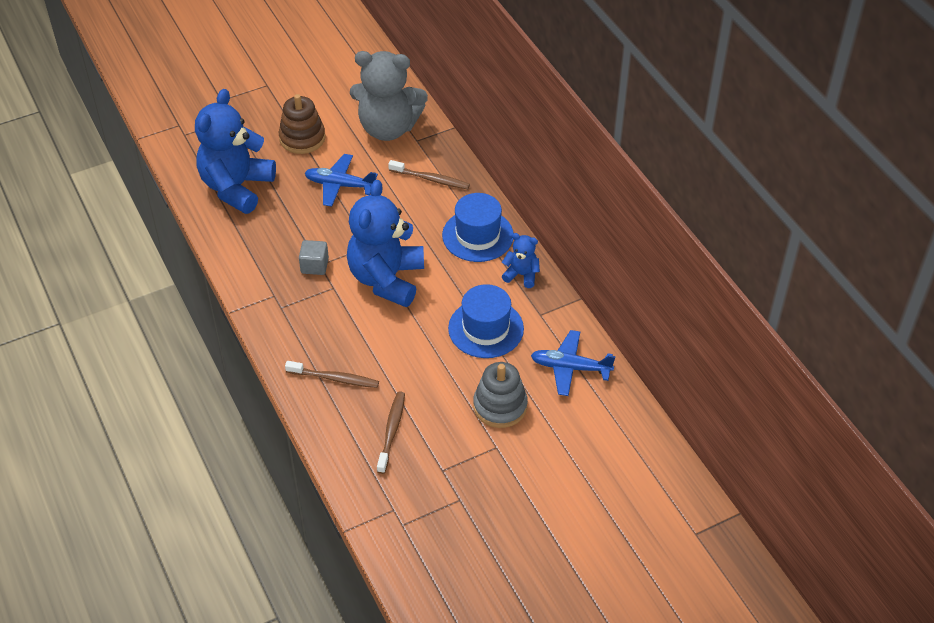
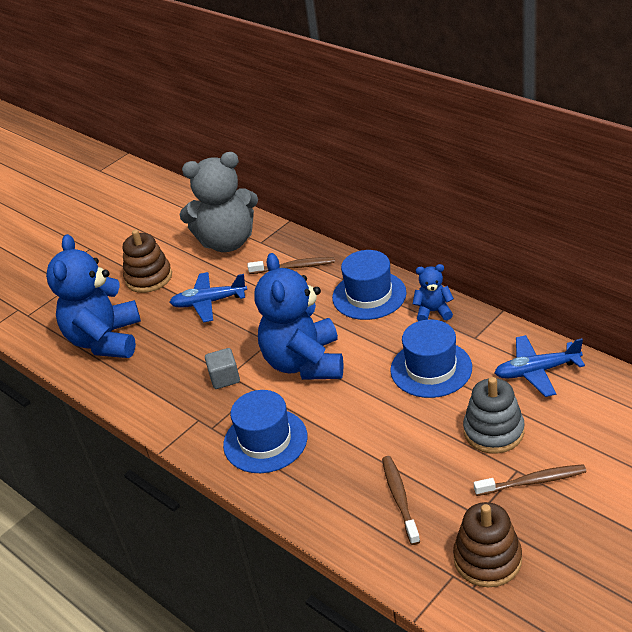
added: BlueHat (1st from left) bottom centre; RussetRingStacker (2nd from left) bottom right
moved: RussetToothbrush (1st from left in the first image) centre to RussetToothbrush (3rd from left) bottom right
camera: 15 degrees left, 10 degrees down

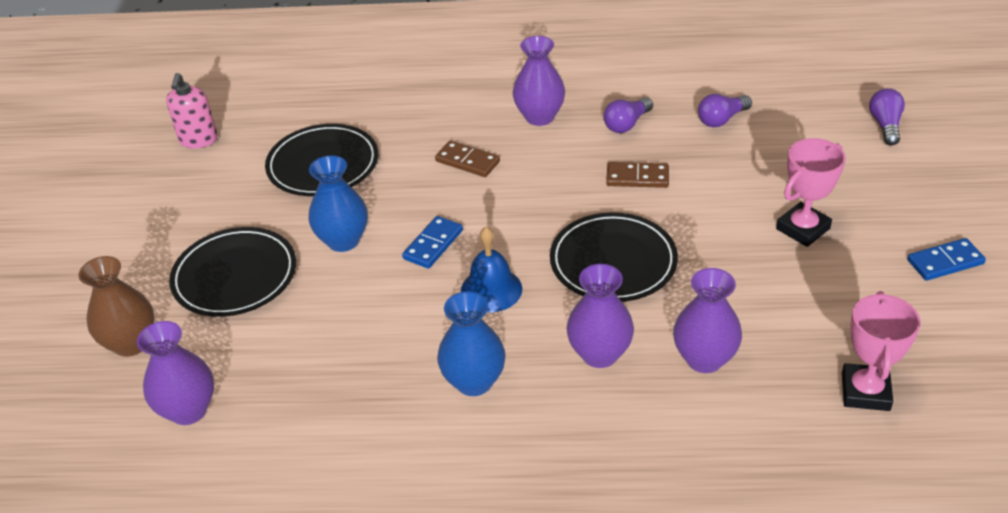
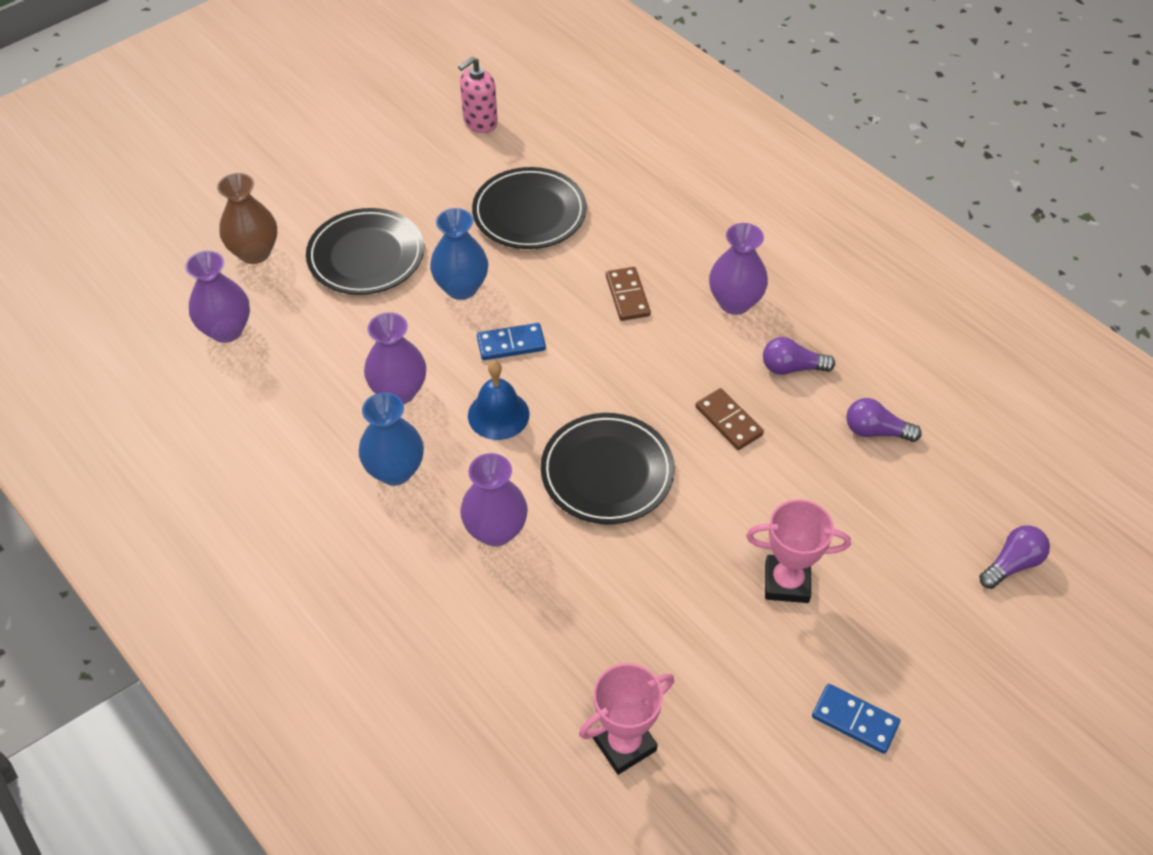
moved: RoyalPurpleFlowerVase (4th from left in the first image) middle right to RoyalPurpleFlowerVase (2nd from left) centre
camera: 45 degrees right, 10 degrees up

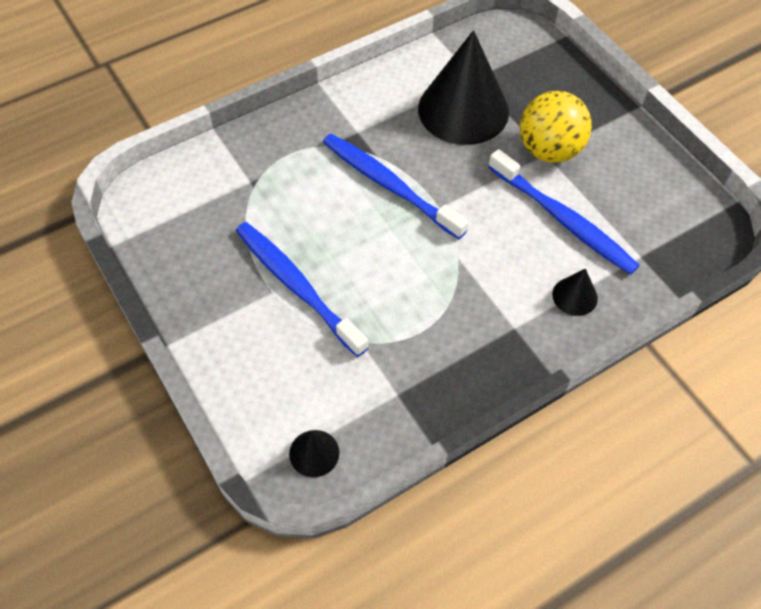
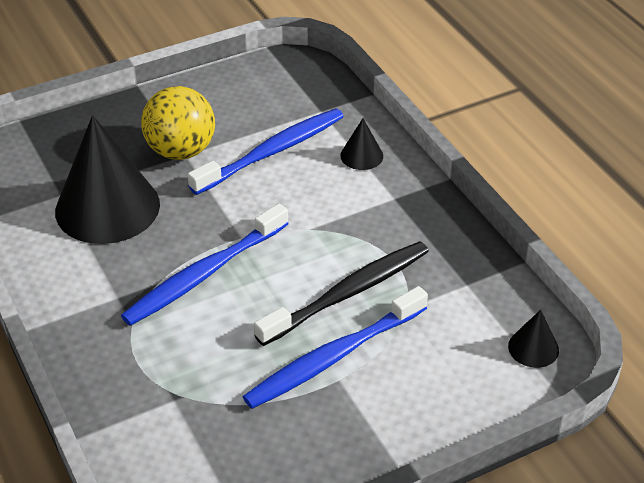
added: JetBlackToothbrush centre
camera: 85 degrees left, 15 degrees down

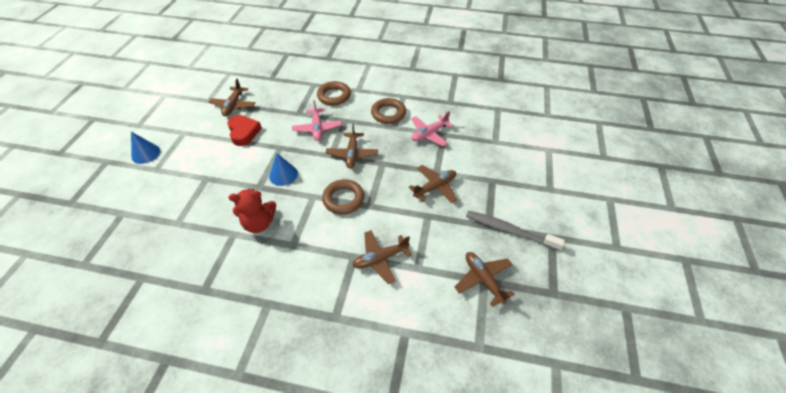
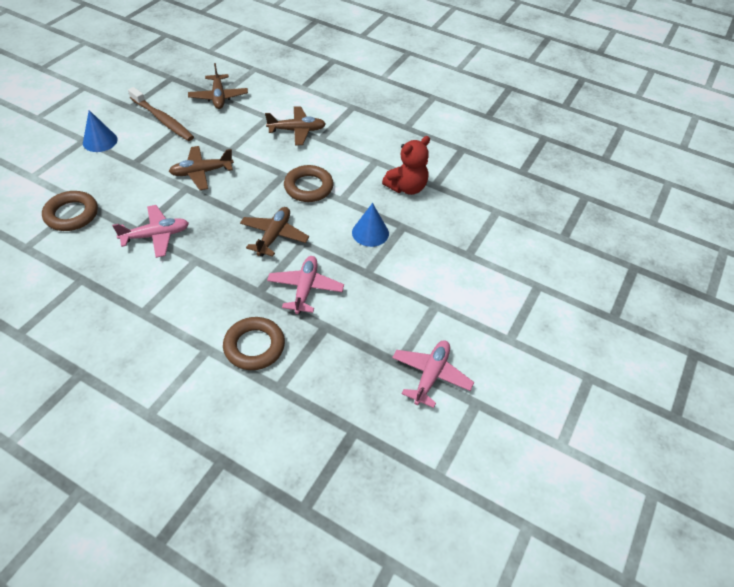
removed: CrimsonHeartShape top left
moved: RussetTorus (3rd from left in the first image) top centre to RussetTorus (1st from left) middle left; BlueSolidCone (1st from left) middle left to top left
recoloured: GreyToothbrush centre to RussetToothbrush top left; RussetAeroplane (1st from left) top left to RosyAeroplane (3rd from left) centre
turned: CrimsonTeddy middle left = top centre 135 degrees clockwise
camera: 165 degrees left, 0 degrees up

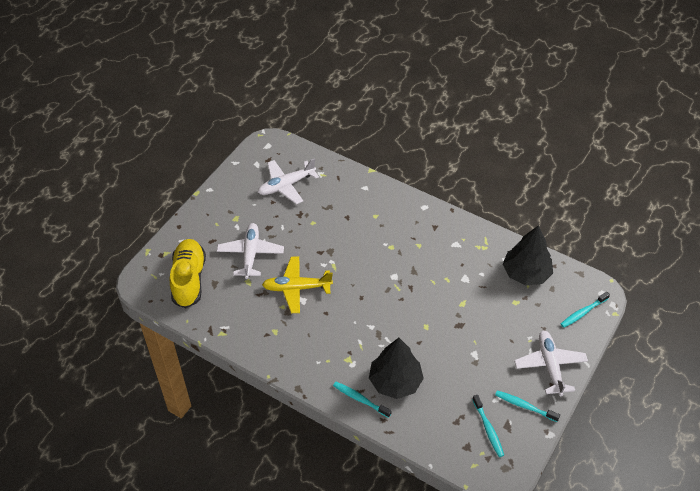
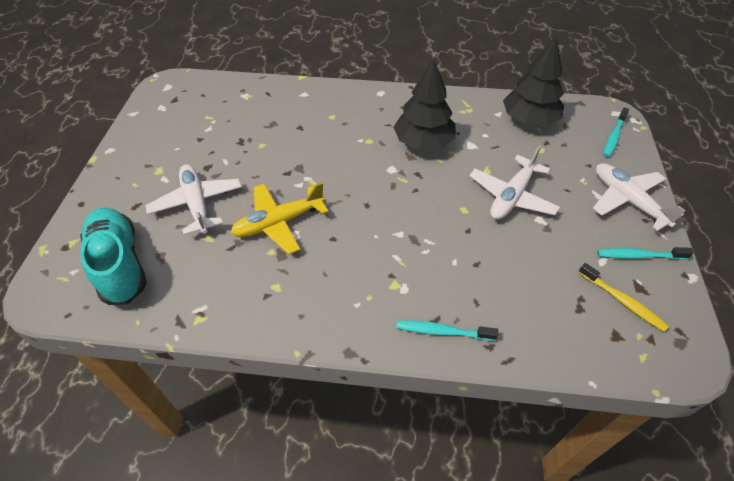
moved: JetBlackToyTree (1st from left) bottom centre to top centre; WhiteAeroplane (2nd from left) centre to middle right
recoloured: BrightYellowSneaker middle left to TurquoiseSneaker middle left; TurquoiseToothbrush (2nd from left) bottom right to BrightYellowToothbrush middle right
camera: 25 degrees left, 0 degrees up

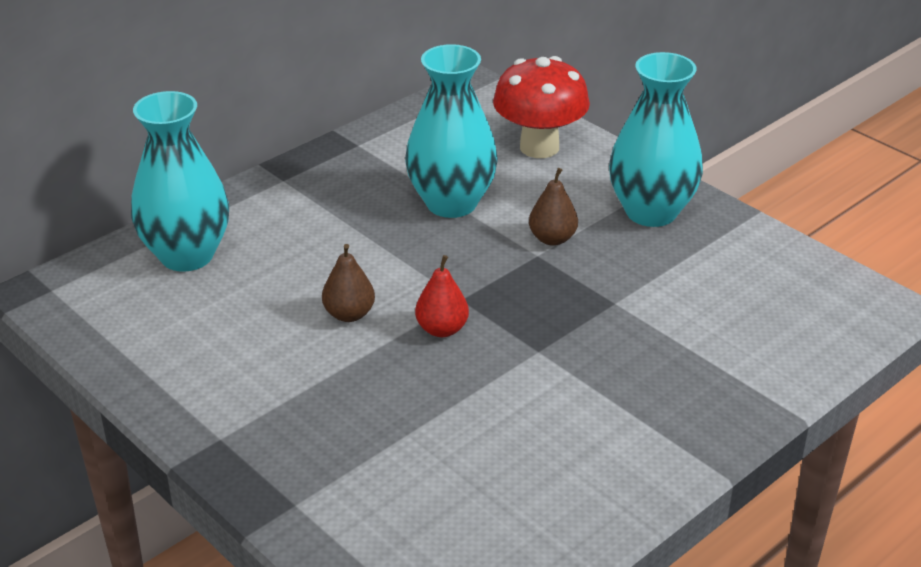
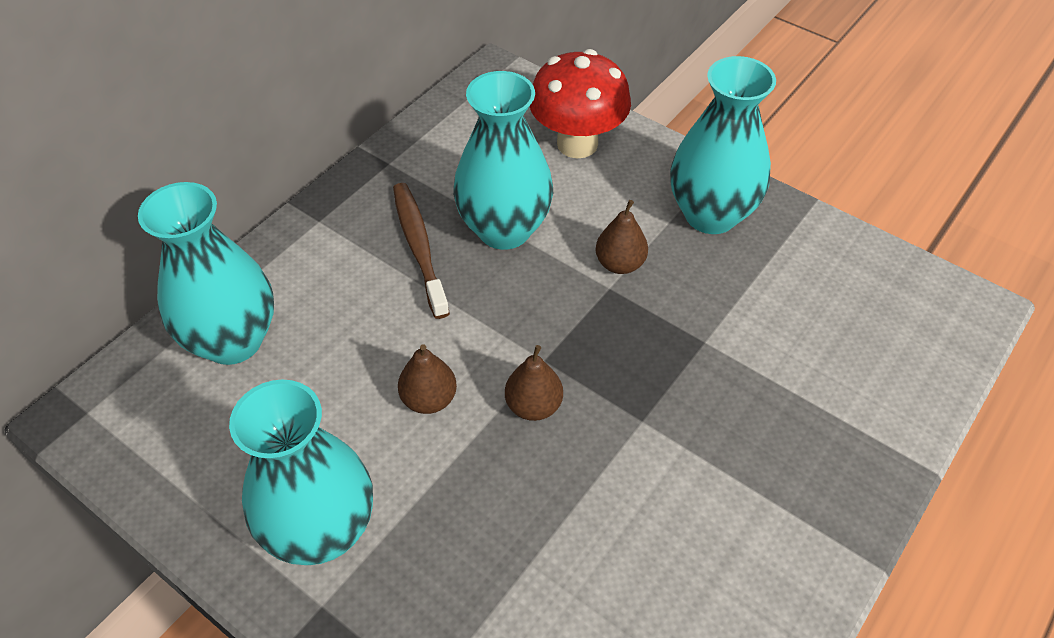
added: TurquoiseFlowerVase (2nd from left) bottom left; RussetToothbrush centre
recoloured: CrimsonPear centre to RussetPear (2nd from left) centre
camera: 10 degrees left, 15 degrees up

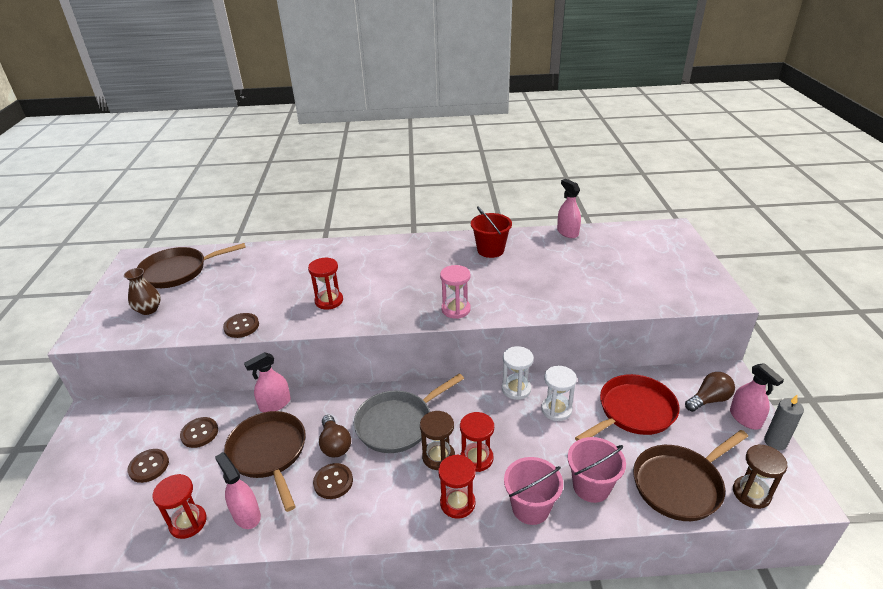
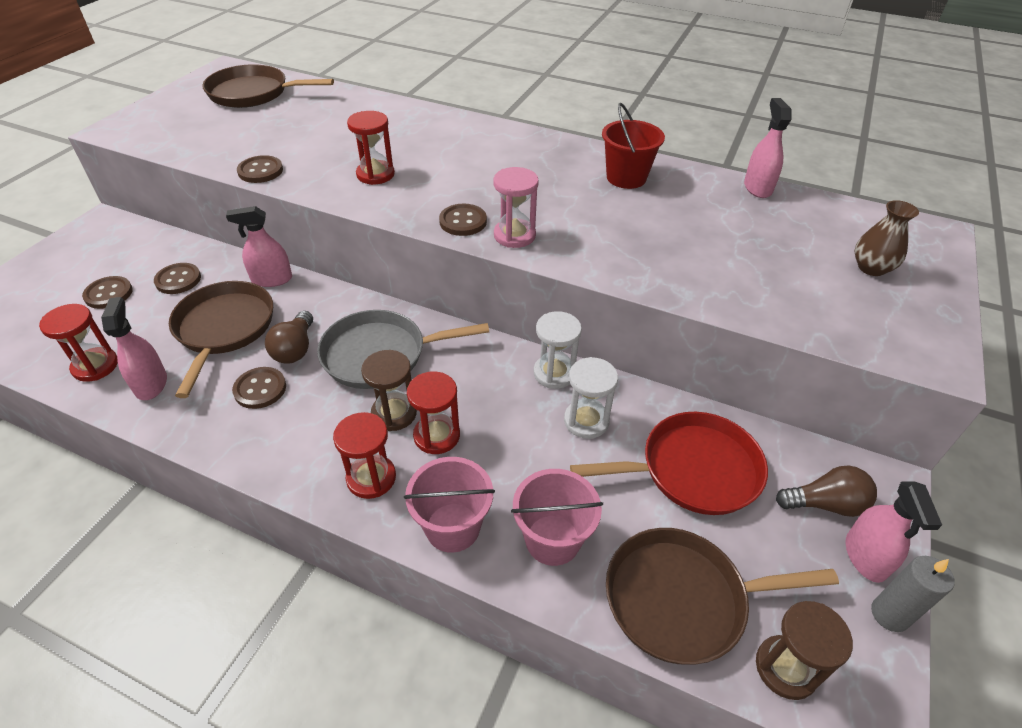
added: RussetButton (5th from left) top centre
moved: RussetFlowerVase middle left to top right
camera: 25 degrees right, 10 degrees up

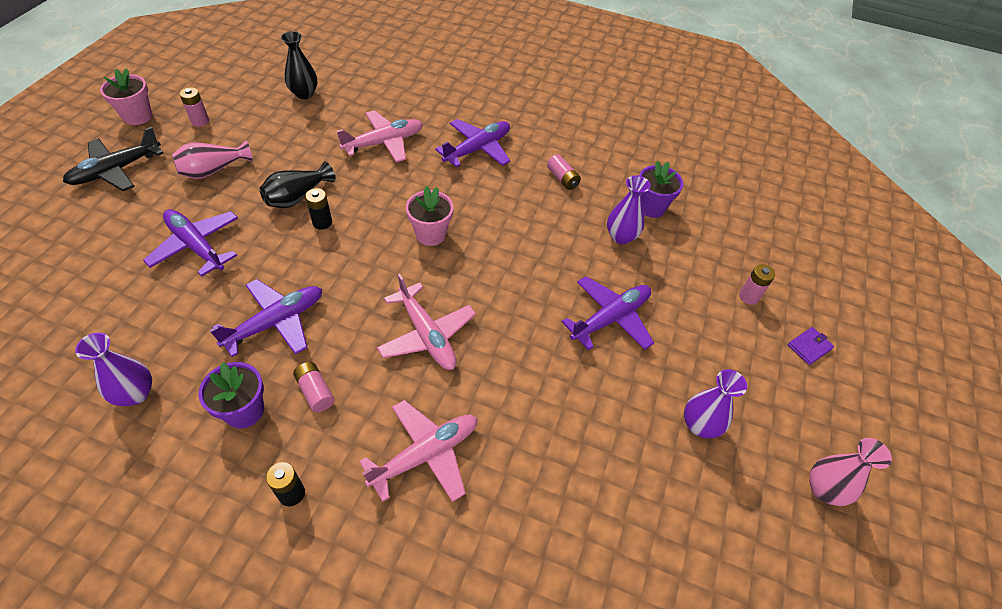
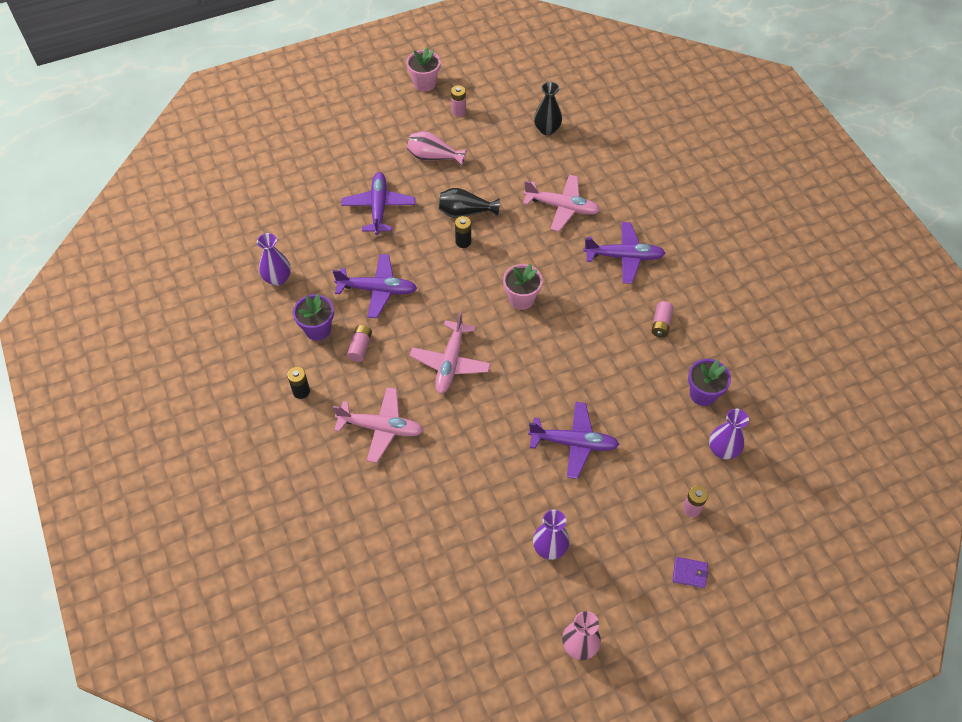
removed: JetBlackAeroplane top left
moved: RoyalPurpleFlowerVase (2nd from left in the first image) centre to RoyalPurpleFlowerVase (3rd from left) middle right
camera: 50 degrees right, 5 degrees up

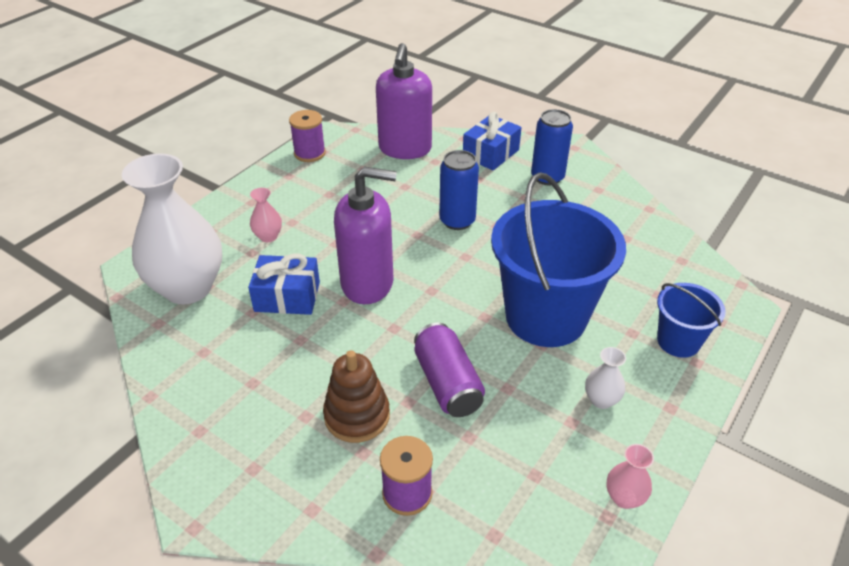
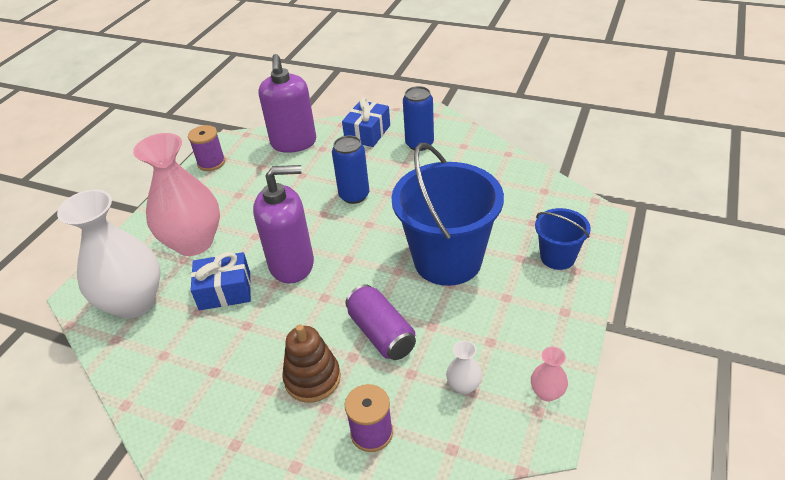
moved: WhiteFlowerVase (2nd from left) bottom right to bottom centre
resized: RosyFlowerVase (1st from left) middle left = middle left x2.47
camera: 10 degrees left, 0 degrees up

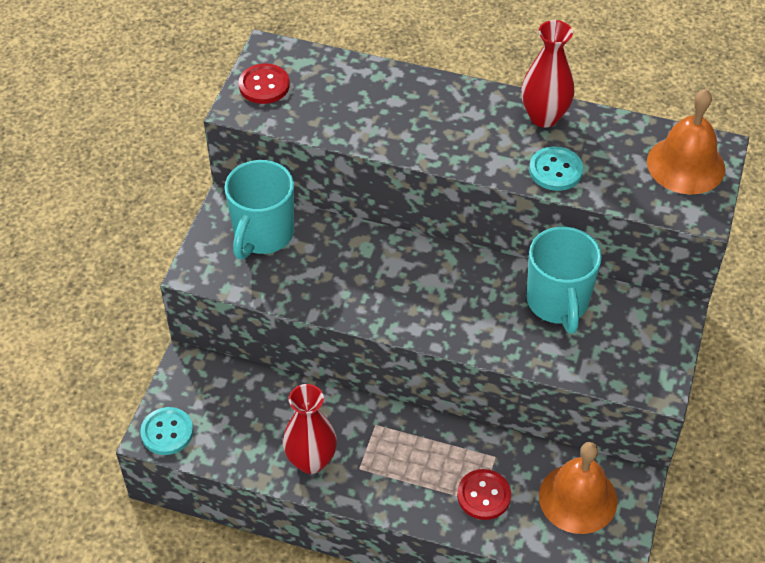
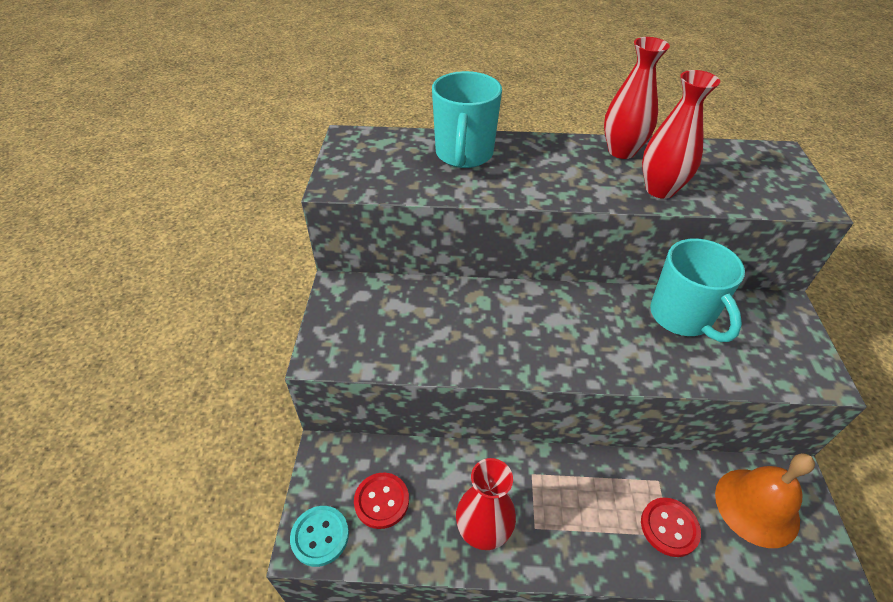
removed: OrangeHandBell (2nd from left) top right
moved: CrimsonButton (1st from left) top centre to bottom centre; TurquoiseMug (1st from left) centre to top centre
replaced: TurquoiseButton (2nd from left) top right to CrimsonFlowerVase (3rd from left) top right
camera: 15 degrees left, 5 degrees down

